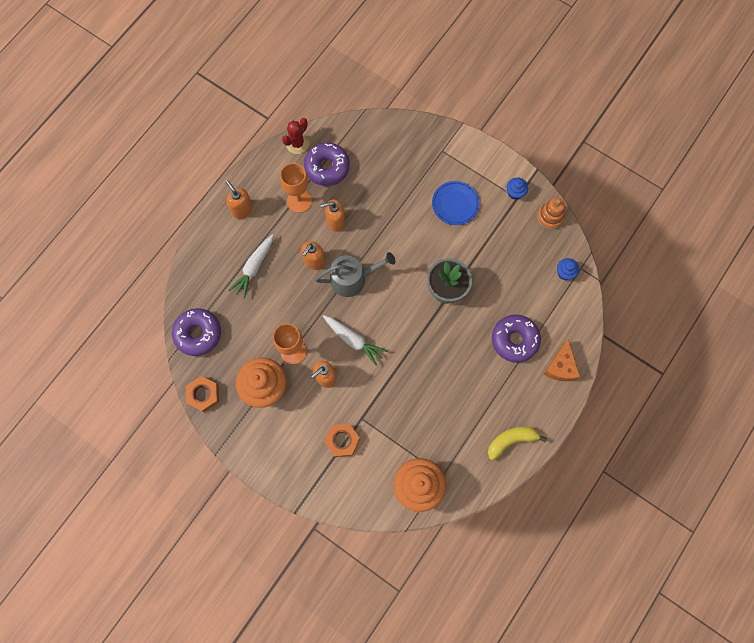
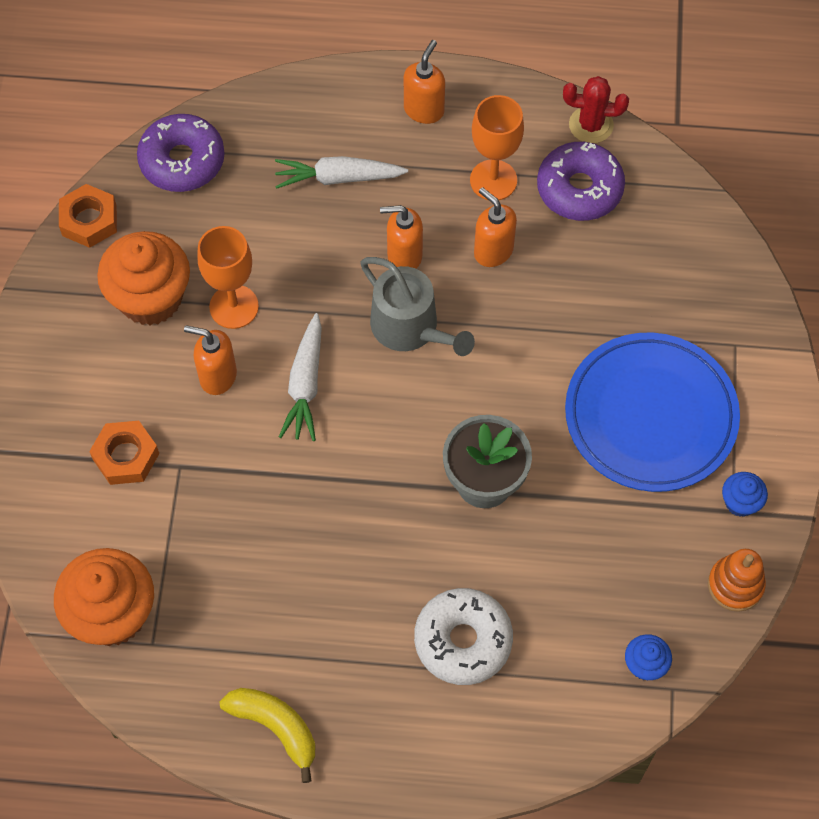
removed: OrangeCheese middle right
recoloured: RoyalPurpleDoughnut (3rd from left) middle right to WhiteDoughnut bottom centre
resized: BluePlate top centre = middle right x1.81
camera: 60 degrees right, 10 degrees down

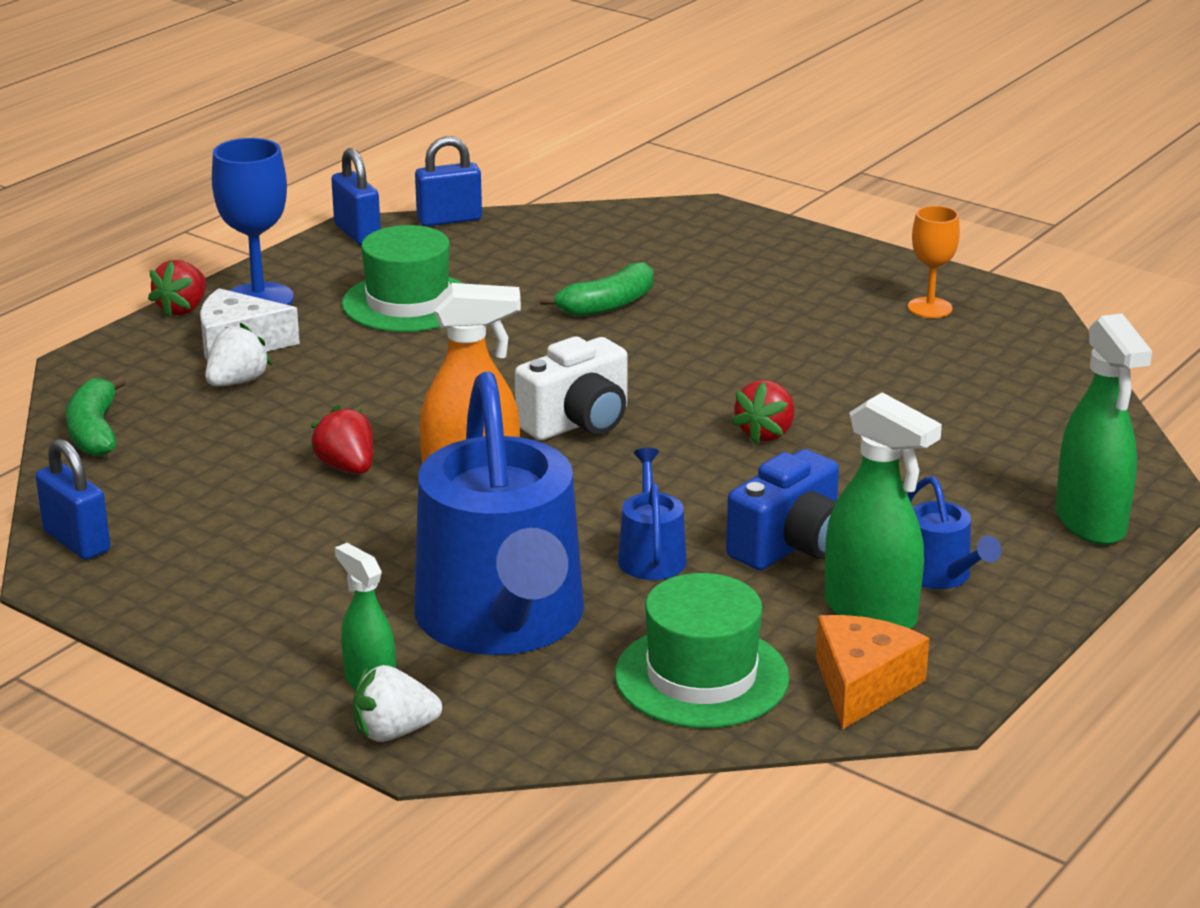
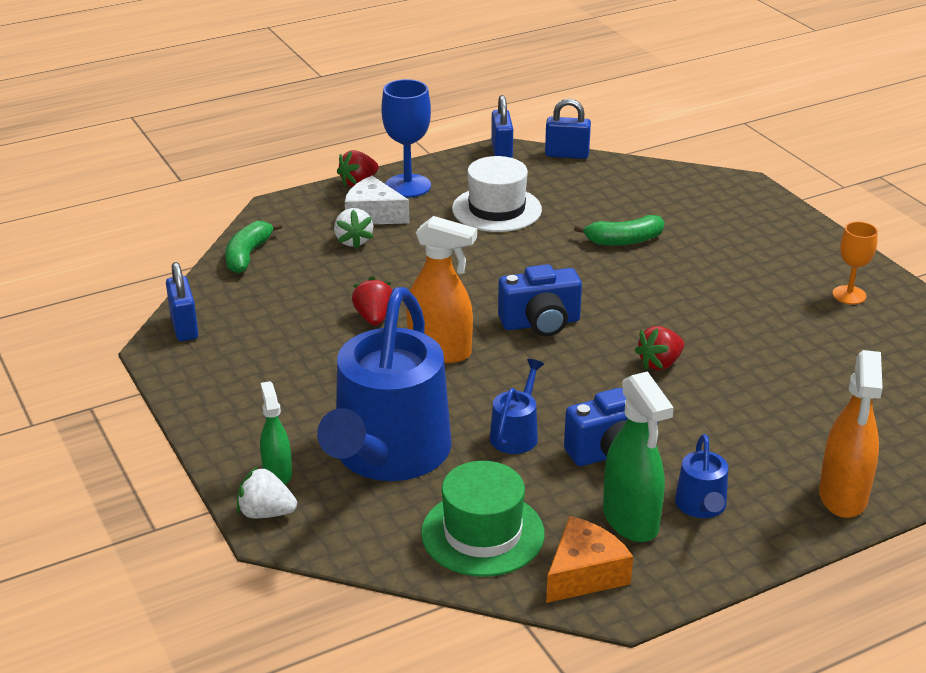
recoloured: LeafGreenHat (1st from left) top centre to WhiteHat top centre; WhiteCamera centre to BlueCamera (1st from left) centre; LeafGreenSprayBottle (3rd from left) middle right to OrangeSprayBottle (2nd from left) middle right
turned: WhiteStrawberry (1st from left in the first image) middle left = centre 105 degrees clockwise
camera: 25 degrees right, 5 degrees up

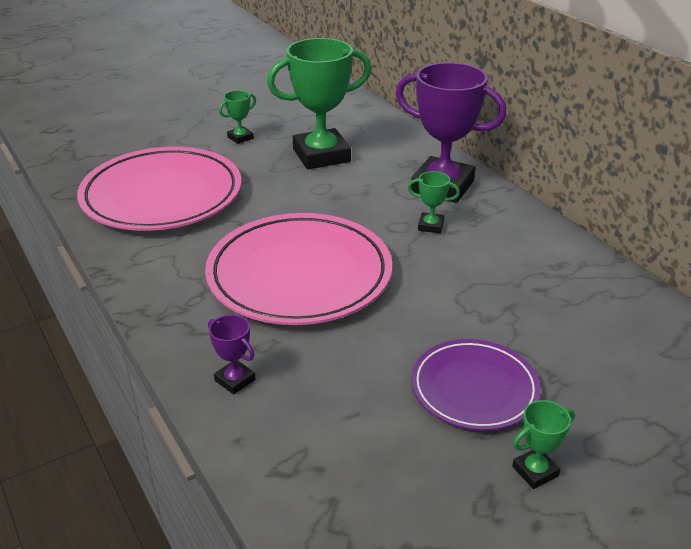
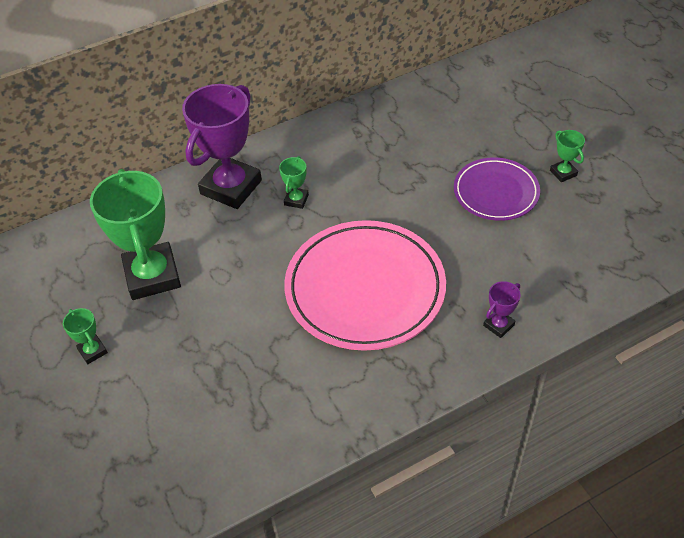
removed: RosyPlate (1st from left) middle left
camera: 85 degrees left, 15 degrees up

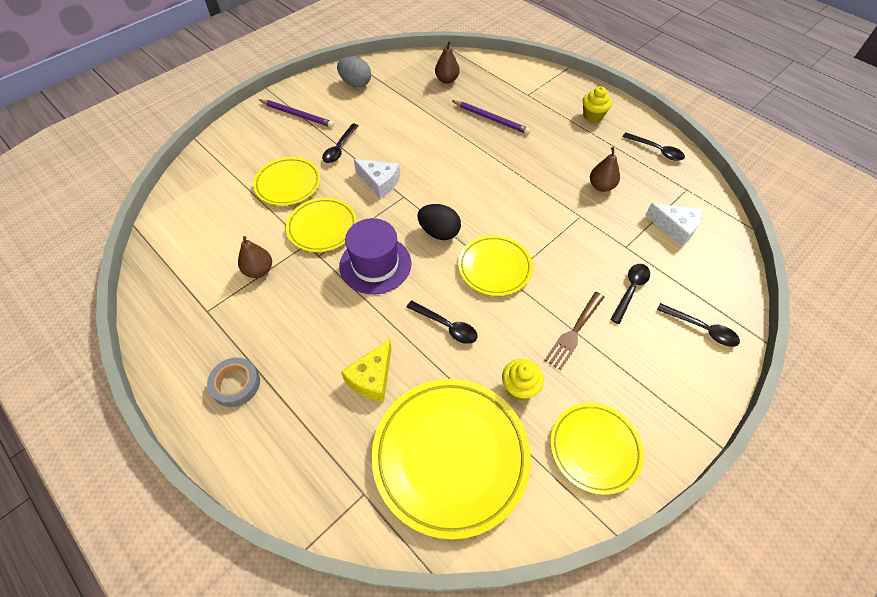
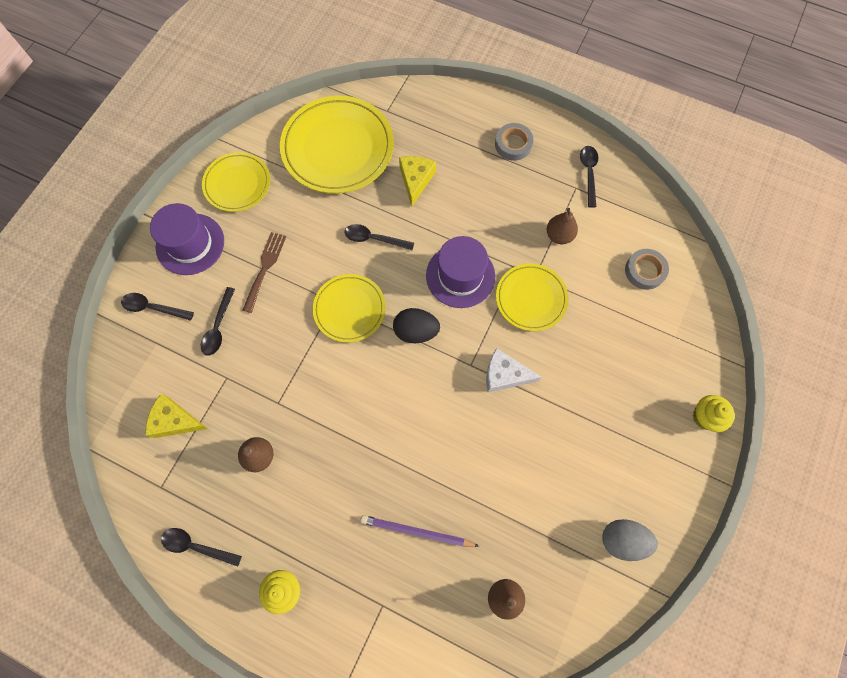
removed: BrightYellowPlate (1st from left) top left; RoyalPurpleLeadPencil (1st from left) top centre
added: RoyalPurpleHat (1st from left) middle left; GreyTape (2nd from left) middle right
moved: JetBlackTablespoon (1st from left in the first image) top centre to JetBlackTablespoon (5th from left) top right; BrightYellowMuffin (1st from left in the first image) centre to BrightYellowMuffin (2nd from left) middle right
recoloured: WhiteCheese (2nd from left) middle right to BrightYellowCheese (1st from left) middle left
camera: 160 degrees right, 15 degrees up

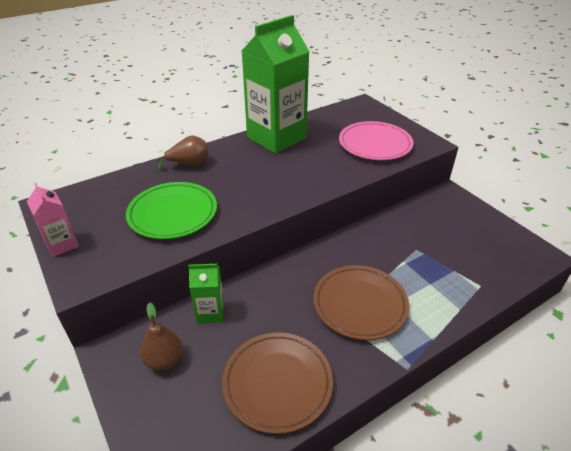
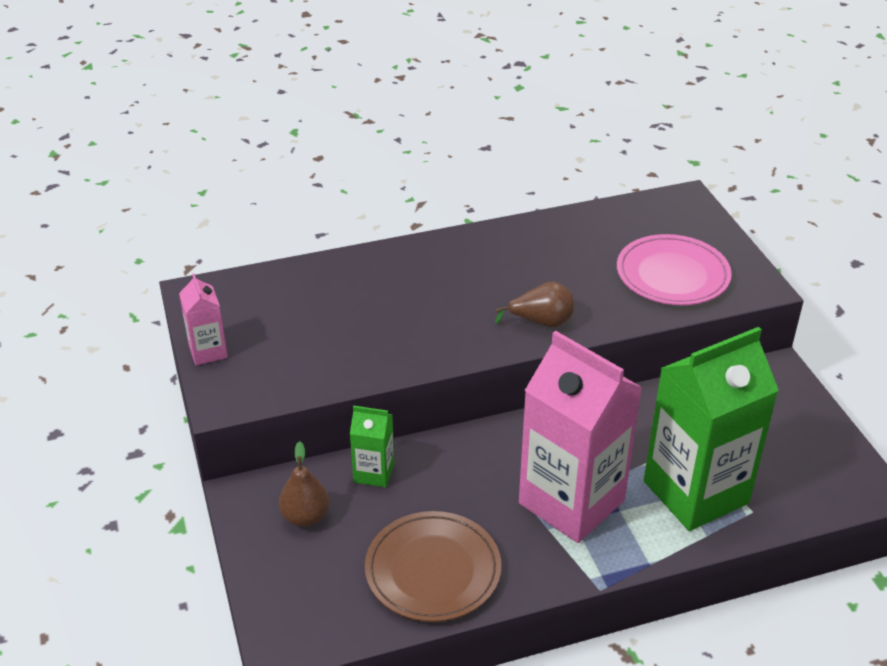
removed: LeafGreenPlate middle left
moved: RussetPear (2nd from left) middle left to centre; LeafGreenMilkCarton (2nd from left) top centre to middle right
replaced: RussetPlate (2nd from left) bottom centre to RosyMilkCarton (2nd from left) centre
camera: 15 degrees right, 0 degrees up

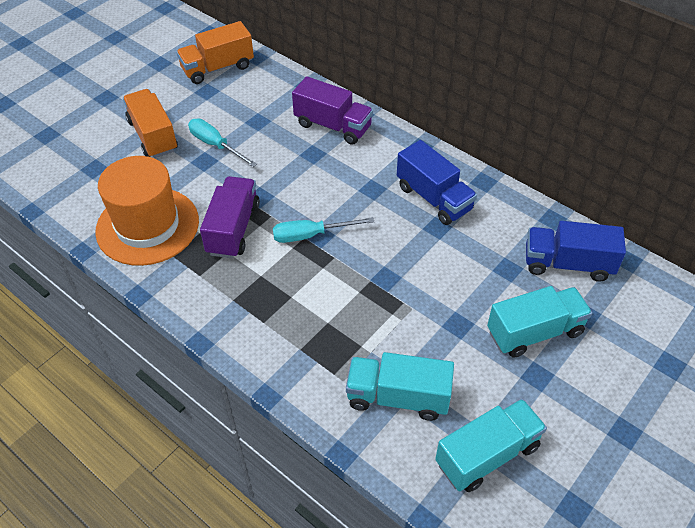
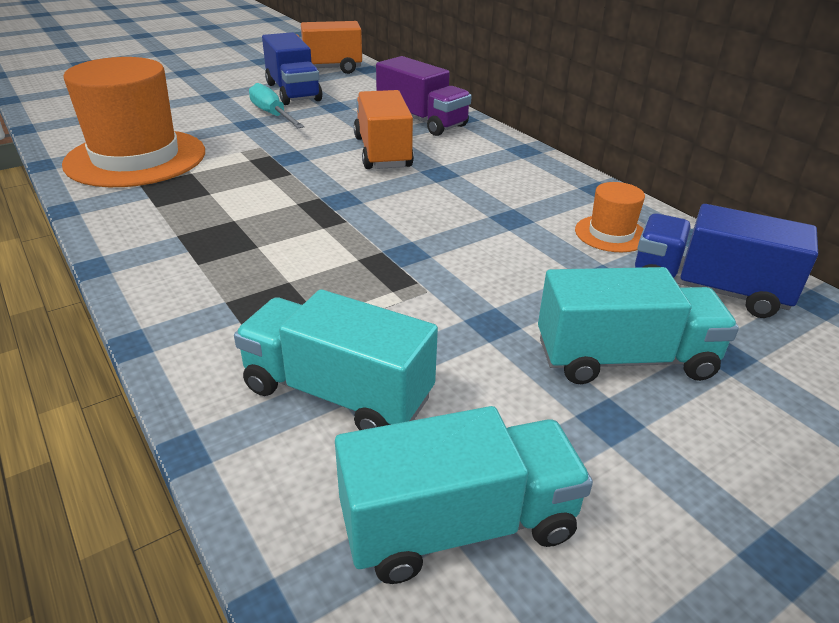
removed: RoyalPurpleToyTruck (1st from left) middle left; TurquoiseFlatScrewdriver (2nd from left) centre
added: OrangeHat (2nd from left) middle right
moved: BlueToyTruck (1st from left) centre to top centre; OrangeToyTruck (1st from left in the first image) top left to OrangeToyTruck (2nd from left) top centre
camera: 15 degrees right, 15 degrees down

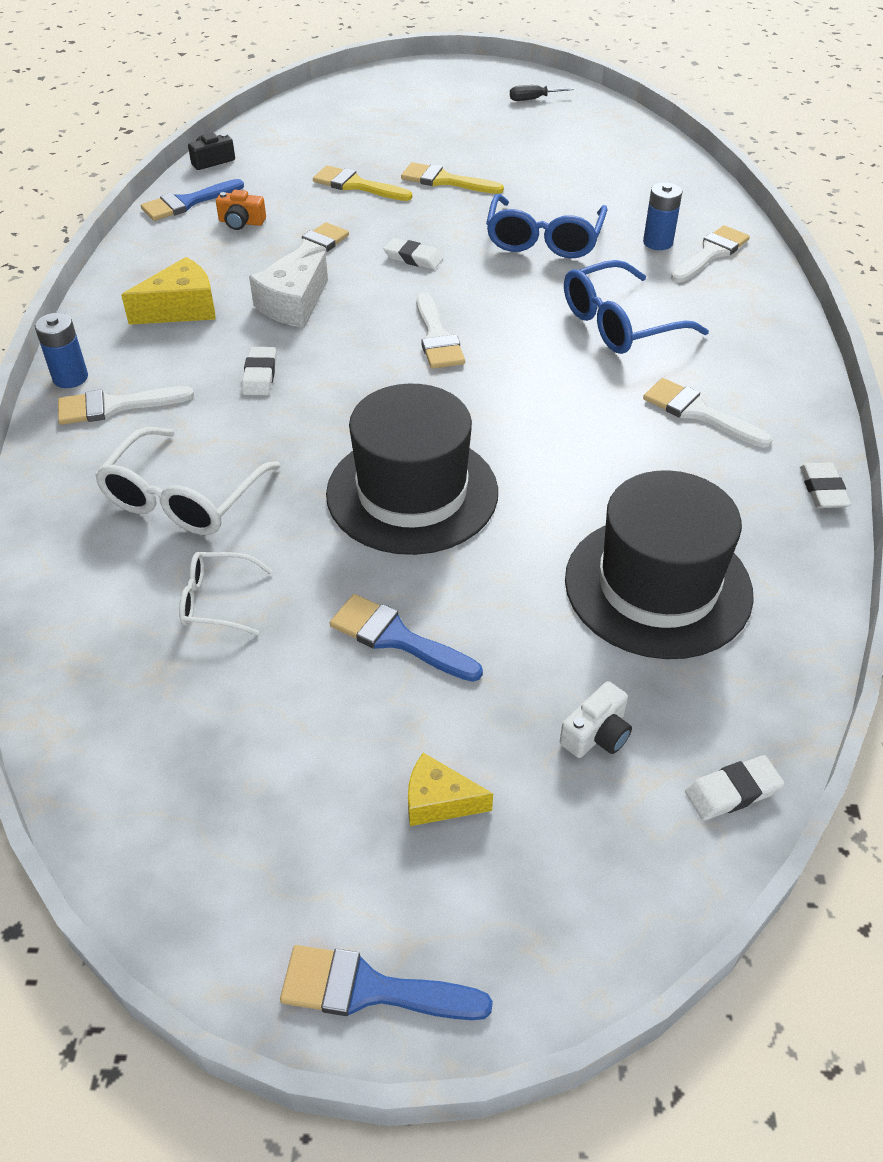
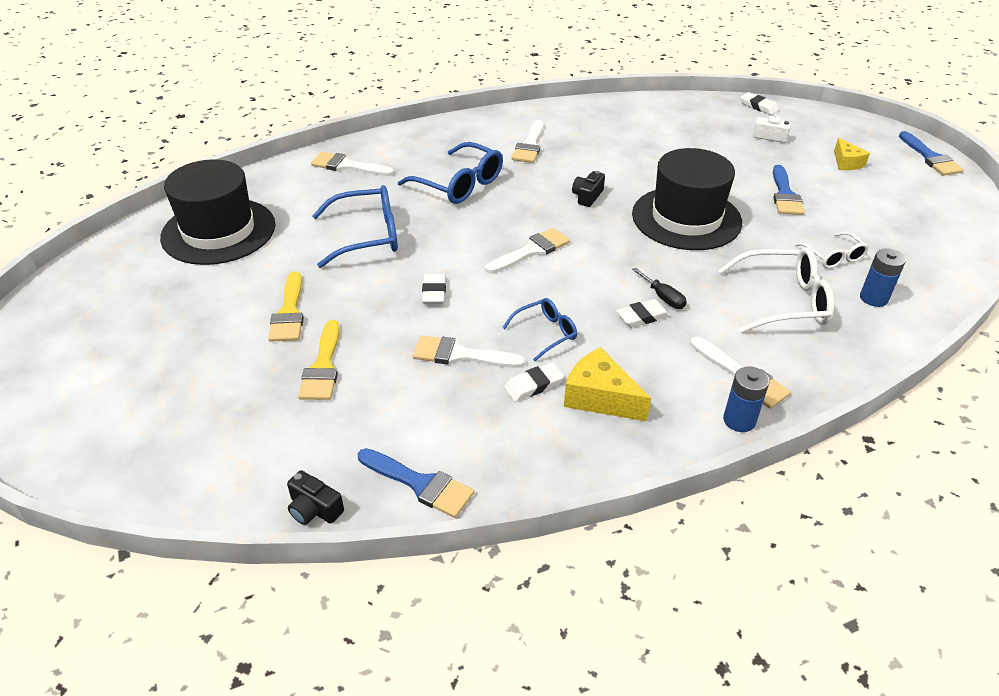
removed: OrangeCamera top left
added: JetBlackCamera (2nd from left) top centre
moved: JetBlackHat (2nd from left in the first image) middle right to JetBlackHat (1st from left) top left; WhiteGumEraser (4th from left in the first image) middle right to WhiteGumEraser (2nd from left) centre; JetBlackFlatScrewdriver top centre to centre; BlueBattery (2nd from left) top right to middle right
replaced: WhiteCheese top left to BlueGlasses (3rd from left) centre
camera: 115 degrees left, 5 degrees down

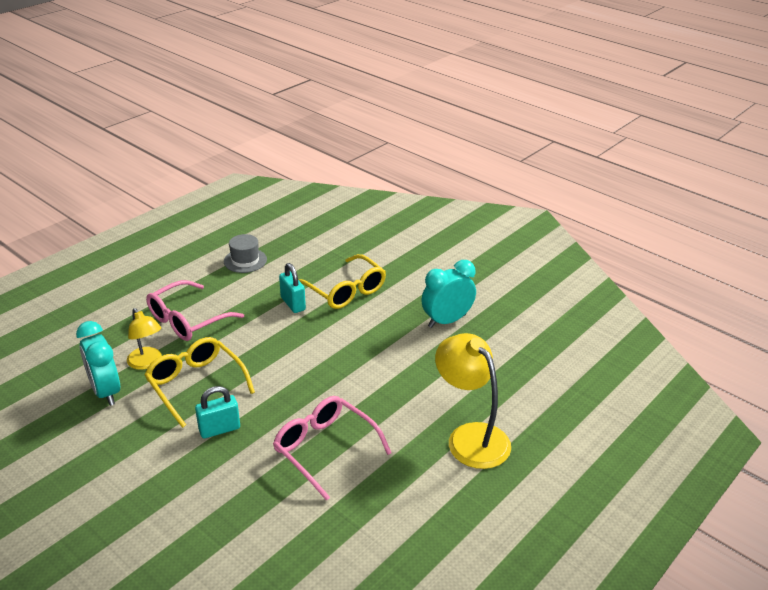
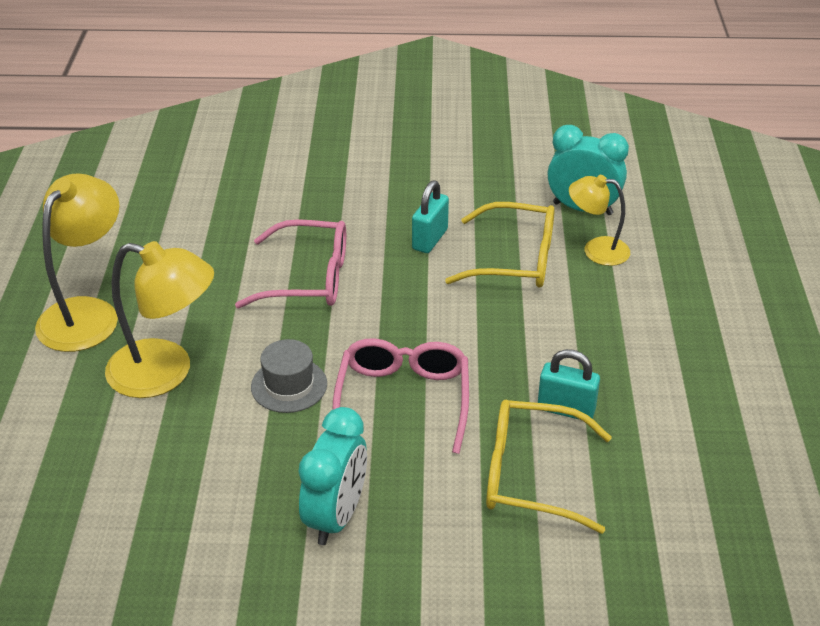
added: BrightYellowLamp (1st from left) middle left
moved: GreyHat middle left to centre; RosyGlasses (1st from left in the first image) middle left to RosyGlasses (2nd from left) centre
camera: 140 degrees right, 5 degrees up

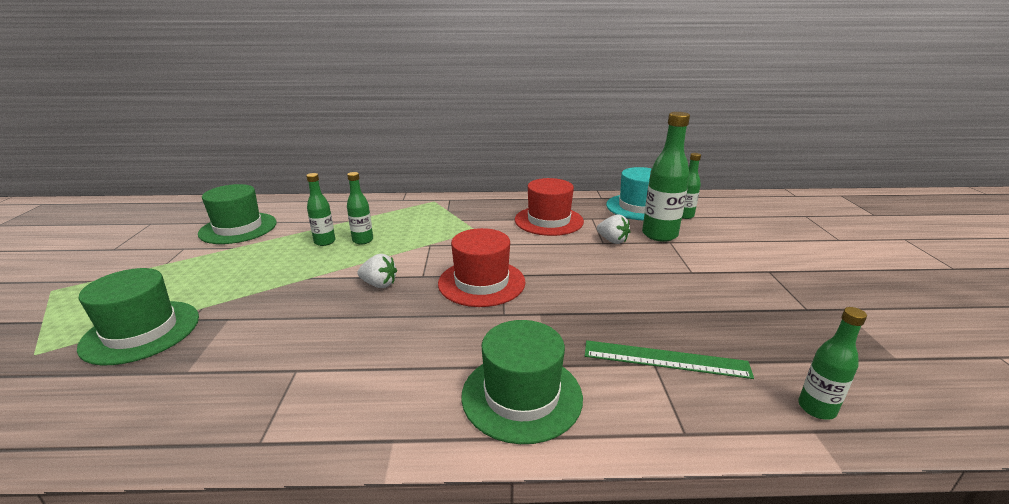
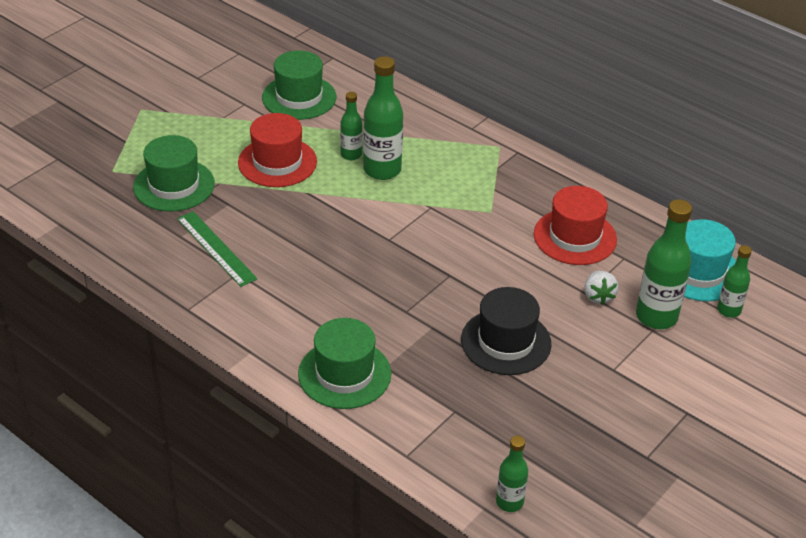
removed: WhiteStrawberry (1st from left) centre
added: JetBlackHat centre
moved: LeafGreenStraightedge bottom centre to middle left; CrimsonHat (1st from left) centre to top centre
resized: LeafGreenBottle (2nd from left) centre = top centre x1.74
camera: 40 degrees right, 15 degrees up

